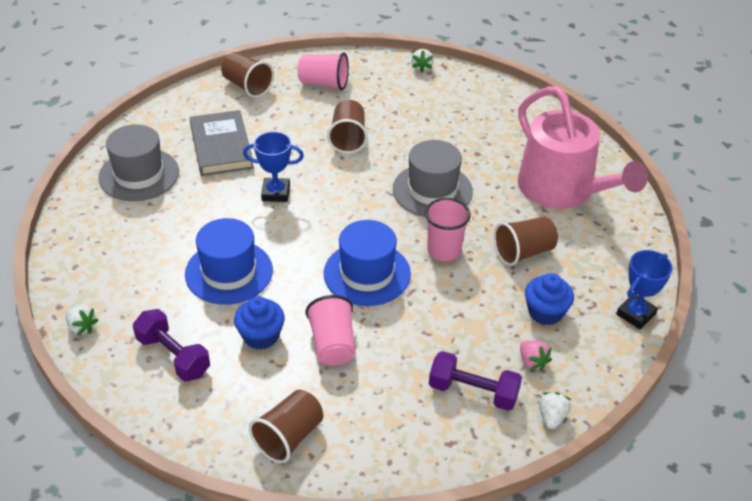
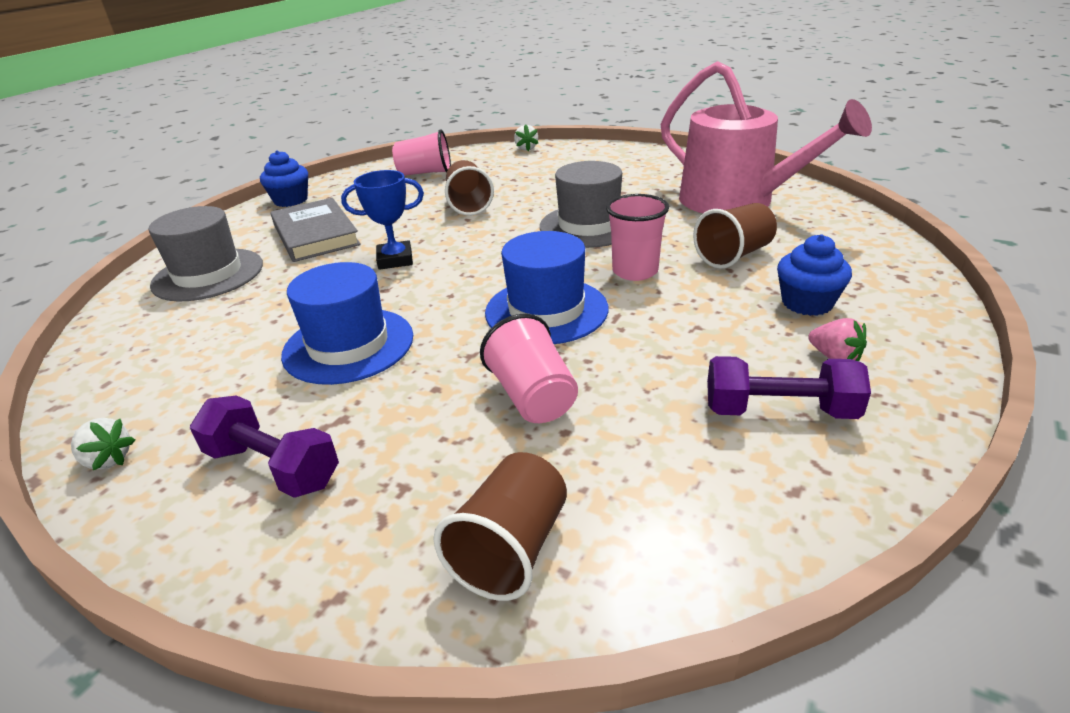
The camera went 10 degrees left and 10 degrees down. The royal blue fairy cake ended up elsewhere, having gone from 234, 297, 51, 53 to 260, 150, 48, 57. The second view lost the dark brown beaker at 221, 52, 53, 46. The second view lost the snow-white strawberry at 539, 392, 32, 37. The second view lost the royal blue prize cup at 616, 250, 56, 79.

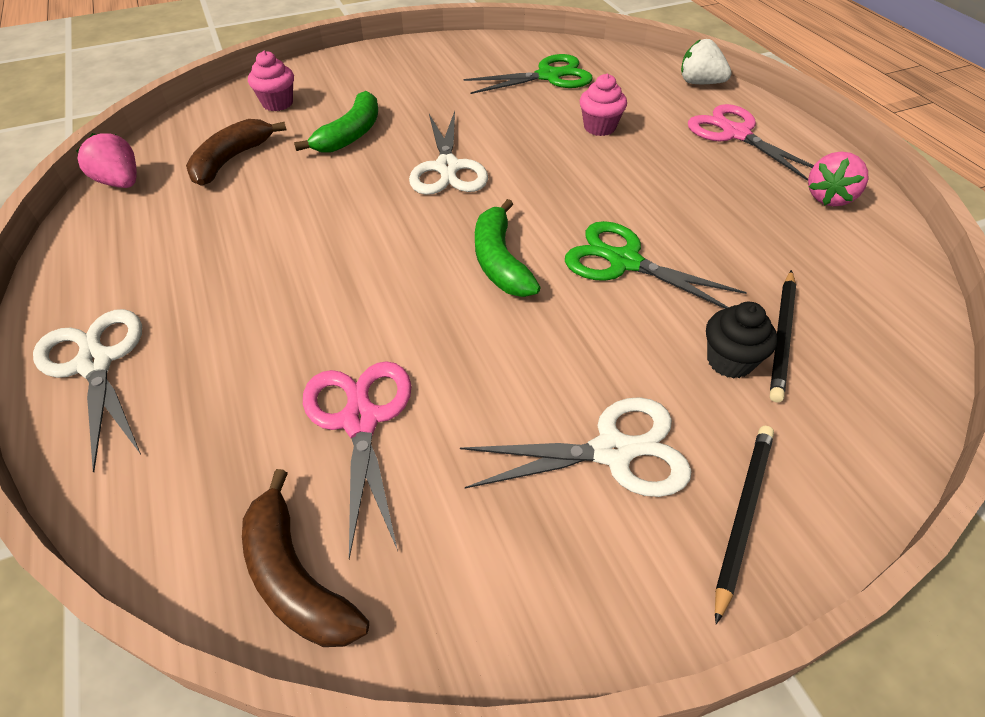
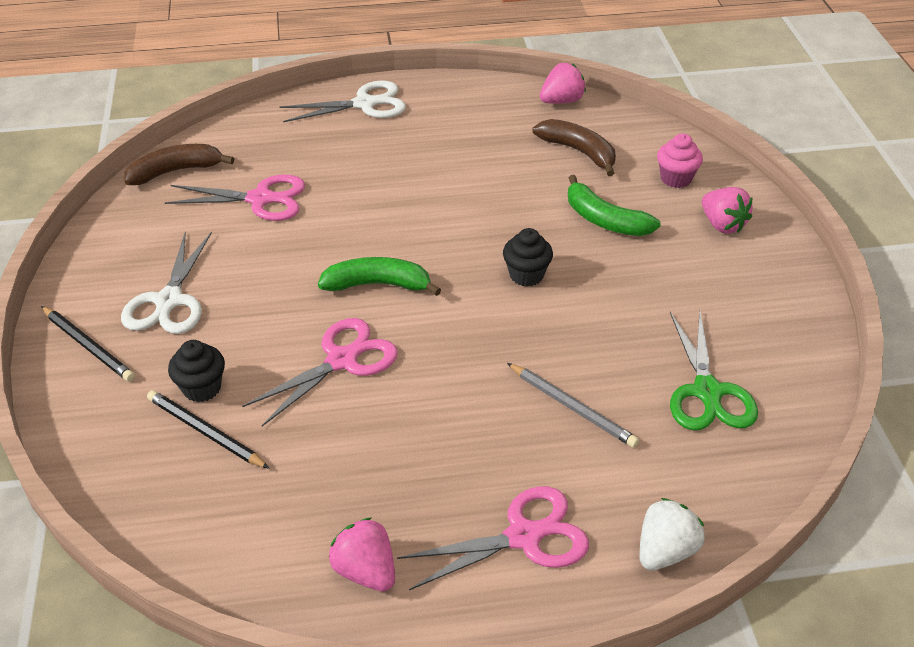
The camera went 105 degrees right and 5 degrees down. What was the green pair of scissors at 565, 221, 182, 88 turned into the rose-pink pair of scissors at 242, 318, 156, 108. Where the snow-white pair of scissors stood at 409, 111, 79, 84, the black fairy cake came to stand at 503, 228, 50, 58. Where the rose-pink fairy cake stood at 580, 74, 47, 62, the gray pencil came to stand at 507, 363, 132, 85. The second view gained the rose-pink strawberry at 702, 187, 51, 47.

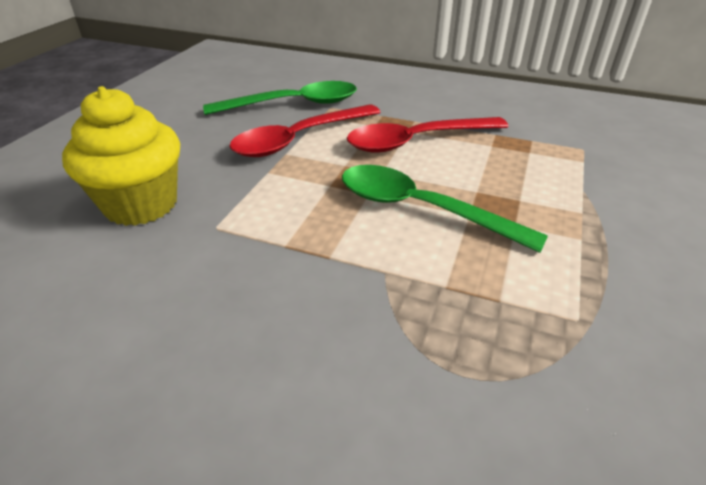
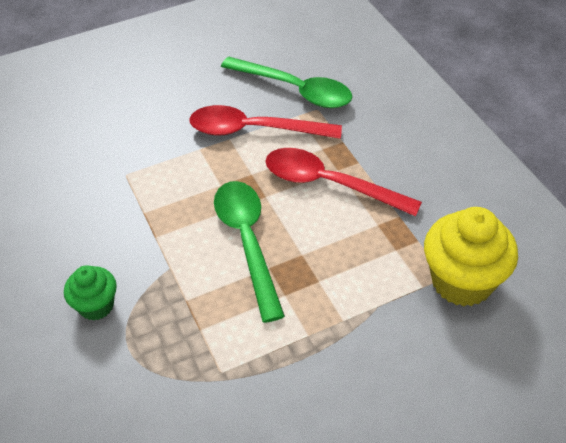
The camera went 45 degrees right and 10 degrees up. The second view gained the green fairy cake at 64, 265, 53, 56. The golden fairy cake ended up elsewhere, having gone from 62, 86, 118, 140 to 424, 207, 94, 99.

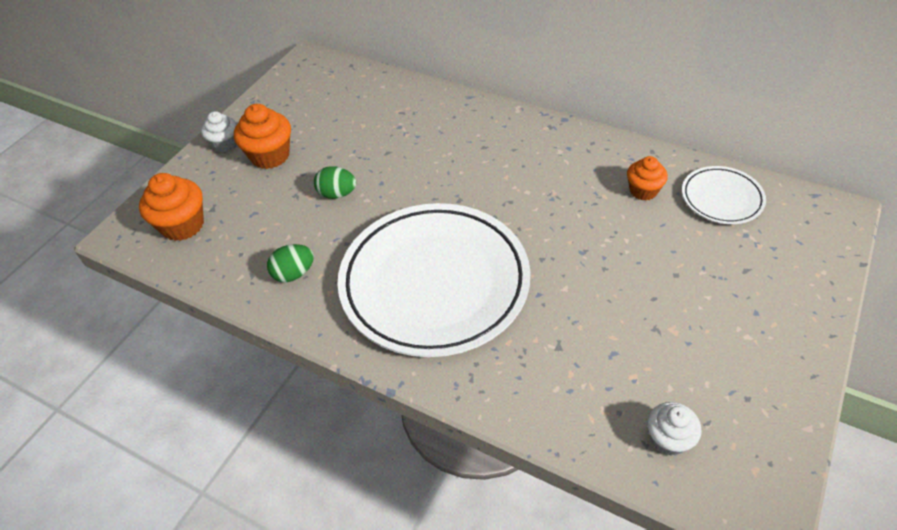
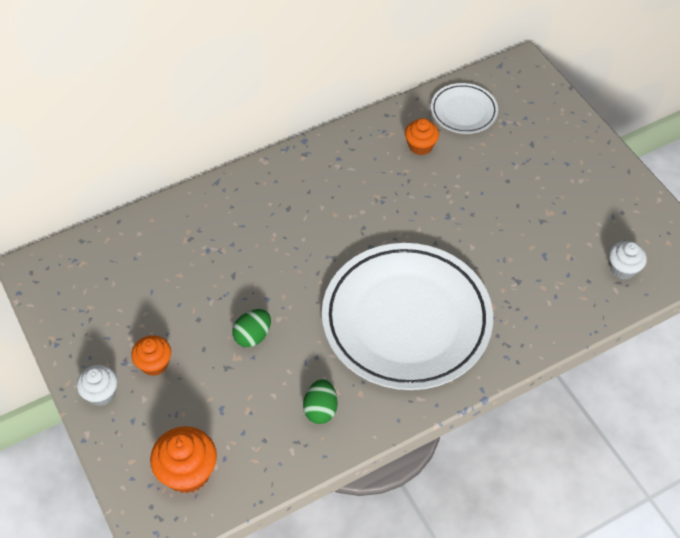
The camera went 60 degrees left and 5 degrees up. The size of the bright orange fairy cake at 234, 104, 57, 65 changed by a factor of 0.65.

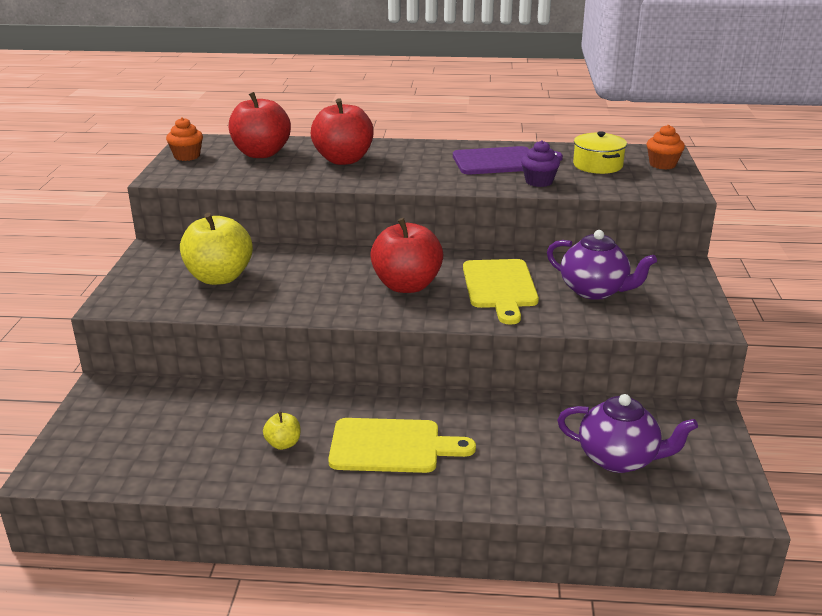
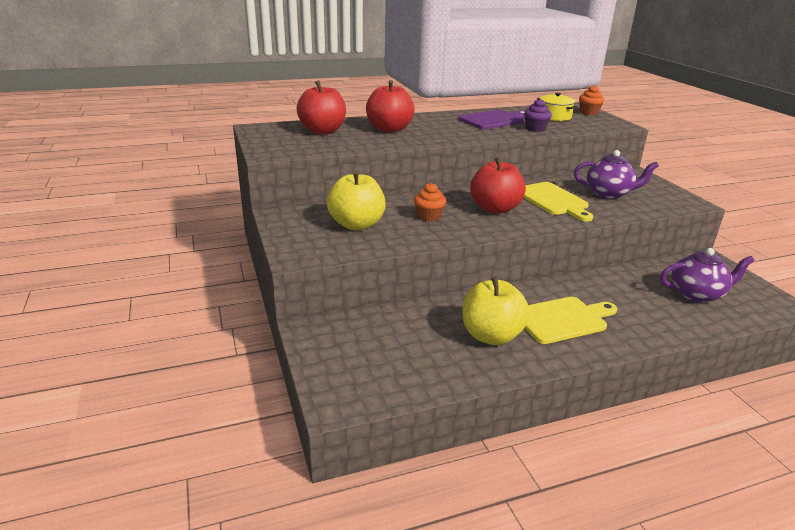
The camera went 25 degrees left and 0 degrees up. The bright orange fairy cake ended up elsewhere, having gone from 166, 117, 37, 44 to 414, 183, 32, 39. The size of the golden apple at 263, 412, 37, 38 changed by a factor of 2.22.

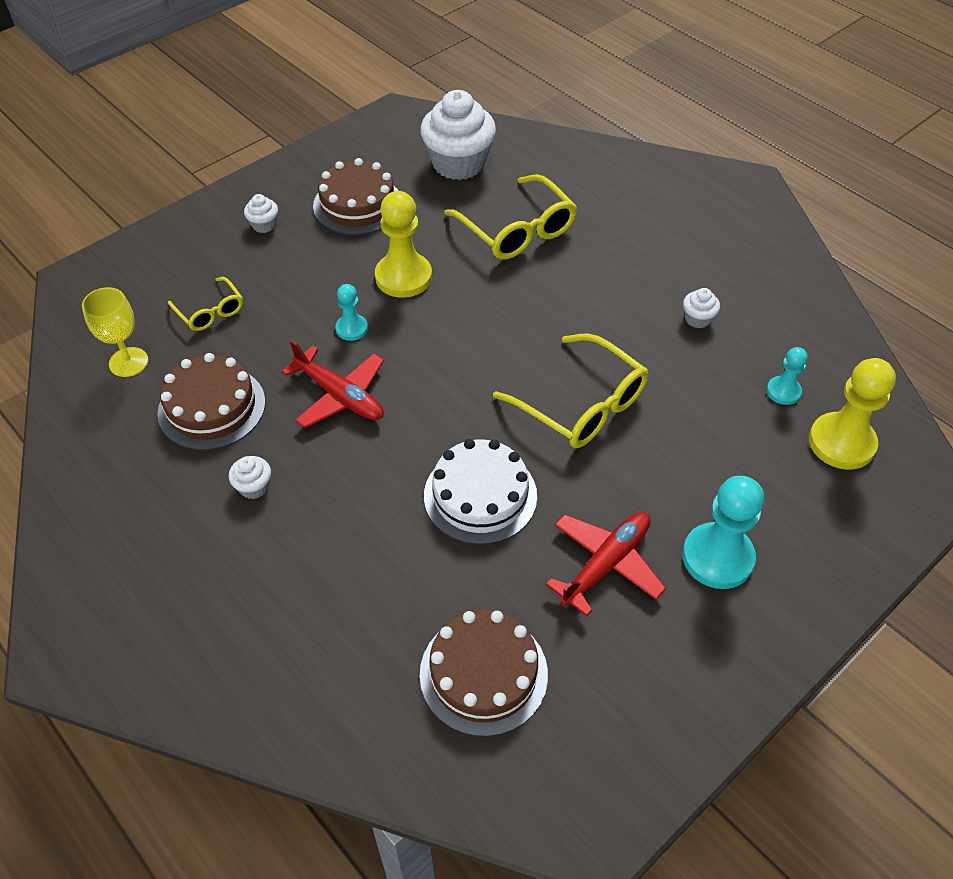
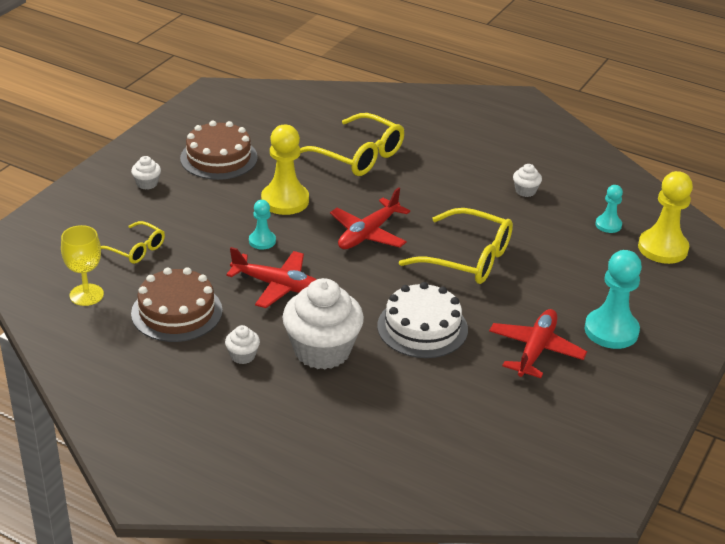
The camera went 20 degrees left and 15 degrees down. The snow-white fairy cake ended up elsewhere, having gone from 420, 90, 76, 90 to 282, 278, 82, 92. The second view gained the crimson toy plane at 330, 187, 80, 62. The second view lost the dark brown cake at 420, 610, 128, 127.

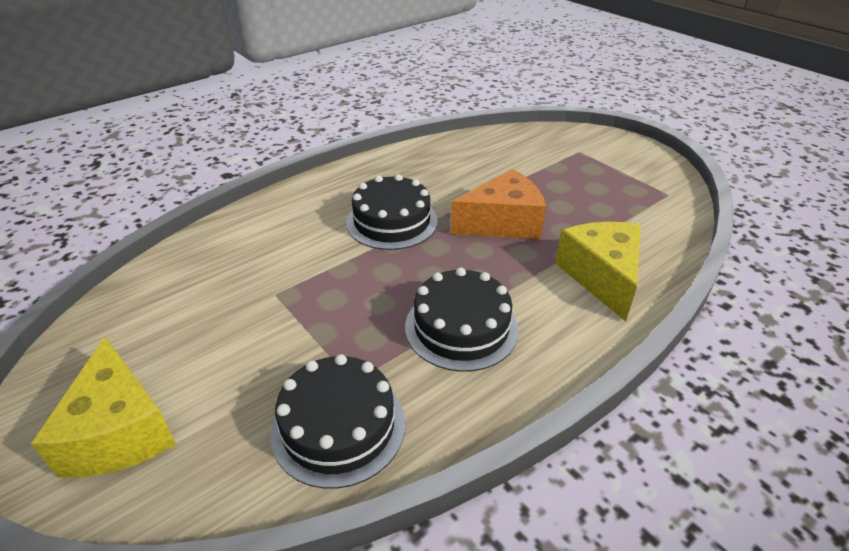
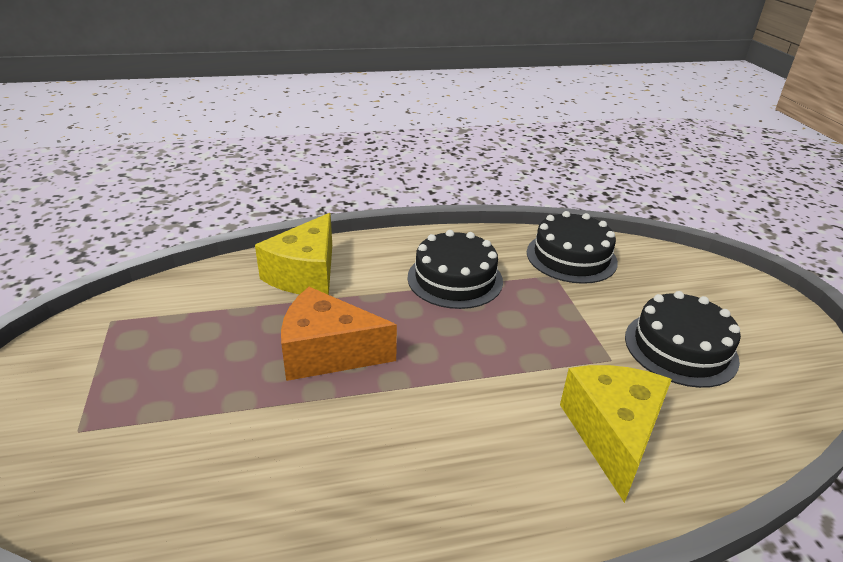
The camera went 155 degrees left and 5 degrees down. The golden cheese ended up elsewhere, having gone from 31, 337, 145, 140 to 560, 365, 112, 138. The black cake ended up elsewhere, having gone from 346, 174, 92, 76 to 625, 291, 116, 97.

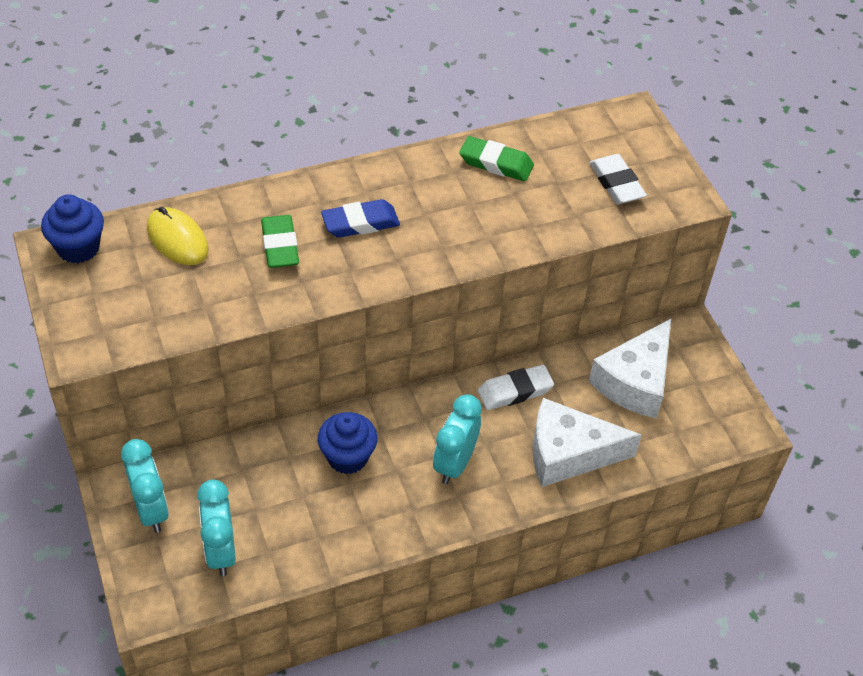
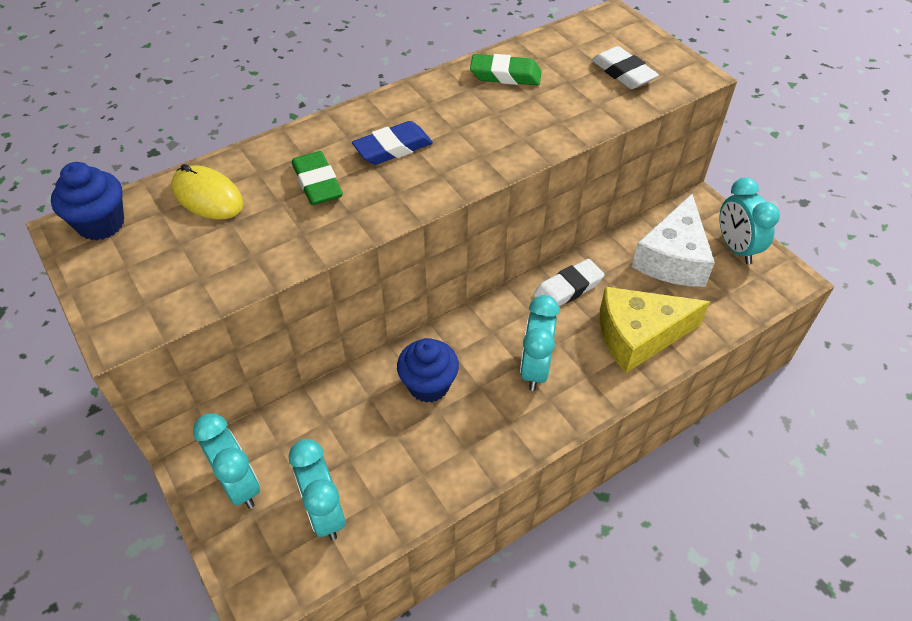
The camera went 10 degrees left and 0 degrees up. What was the snow-white cheese at 533, 398, 109, 89 turned into the golden cheese at 600, 287, 110, 86. The second view gained the teal bedside clock at 719, 177, 61, 87.

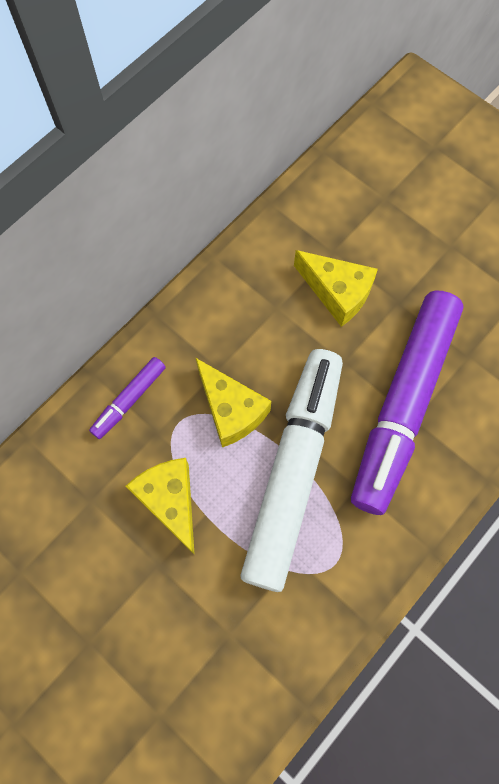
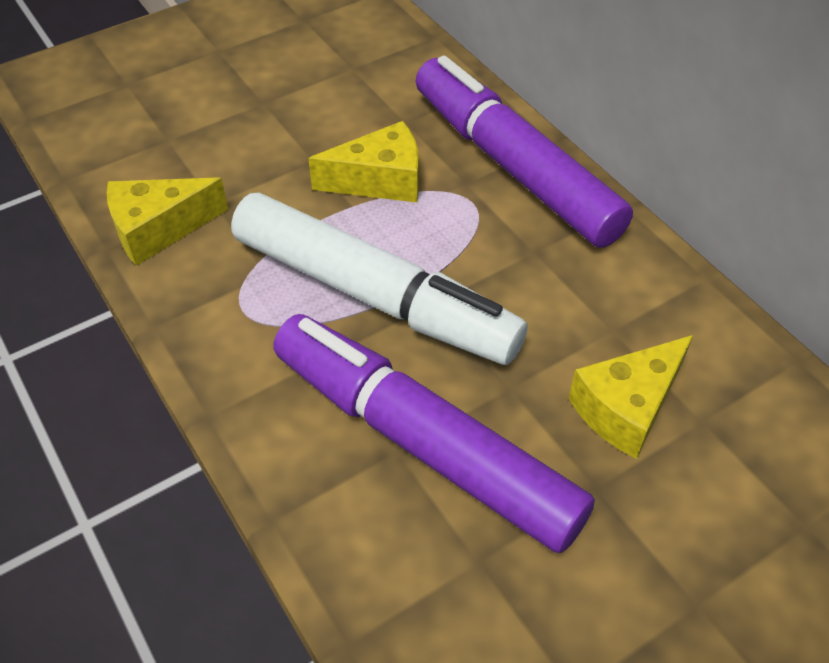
The camera went 105 degrees right and 20 degrees down. The golden cheese ended up elsewhere, having gone from 196, 358, 75, 89 to 107, 177, 121, 89. The size of the purple marker pen at 89, 357, 77, 82 changed by a factor of 2.36.

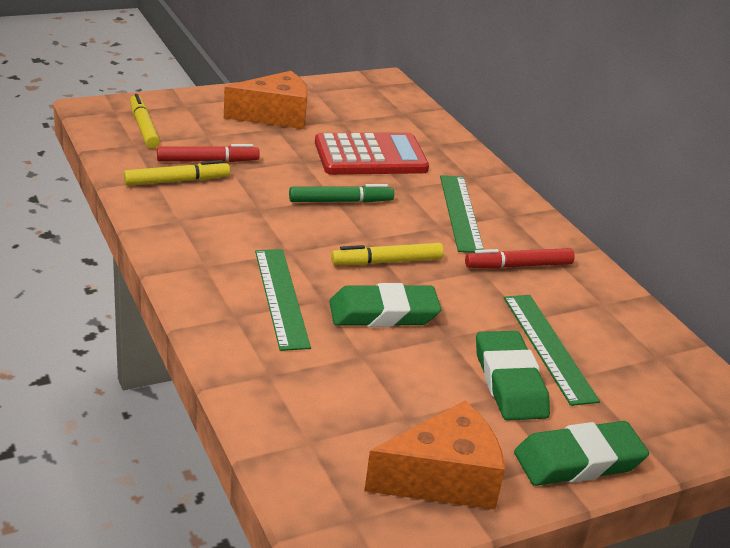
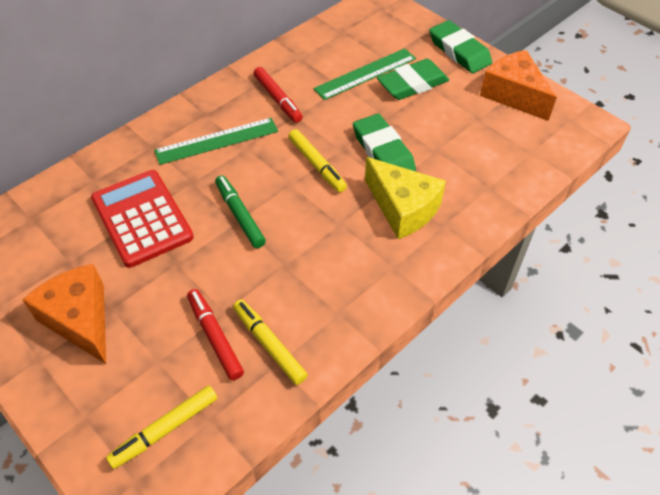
The camera went 105 degrees left and 20 degrees up. Where the green measuring stick stood at 255, 249, 56, 102, the golden cheese came to stand at 365, 157, 81, 82.

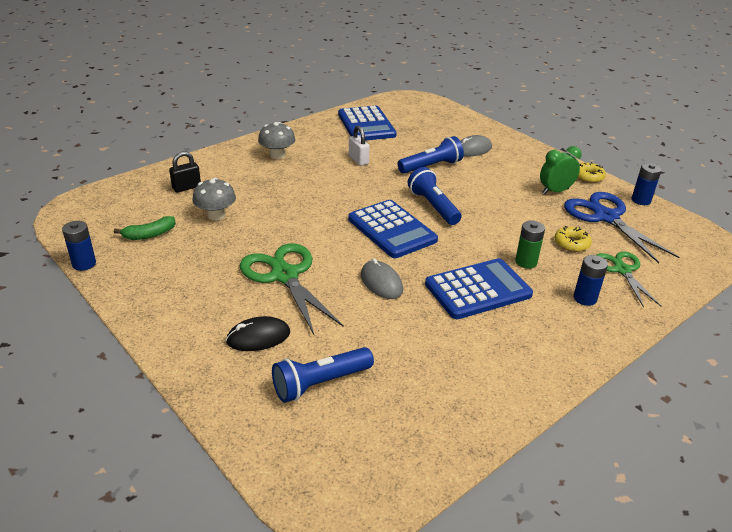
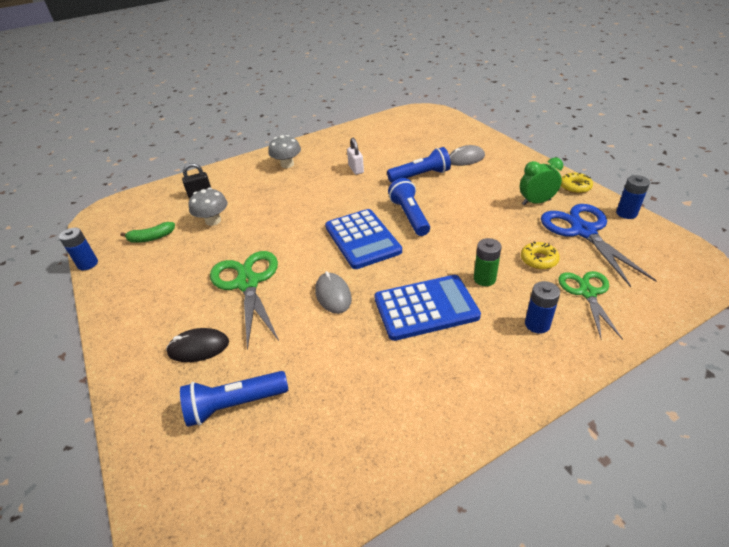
The camera went 15 degrees right and 5 degrees up. The second view lost the royal blue adding machine at 338, 106, 59, 35.

